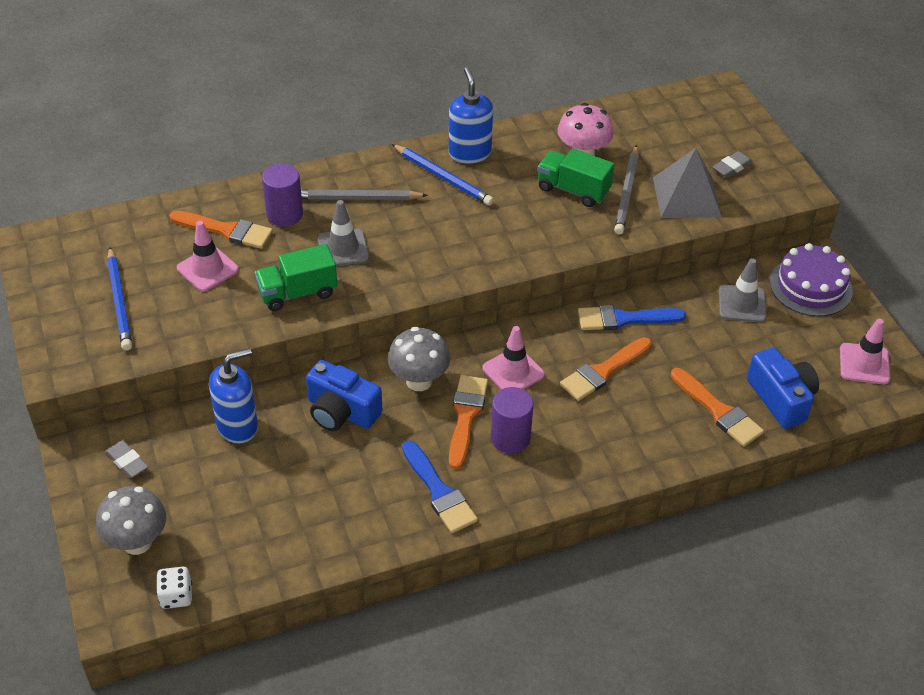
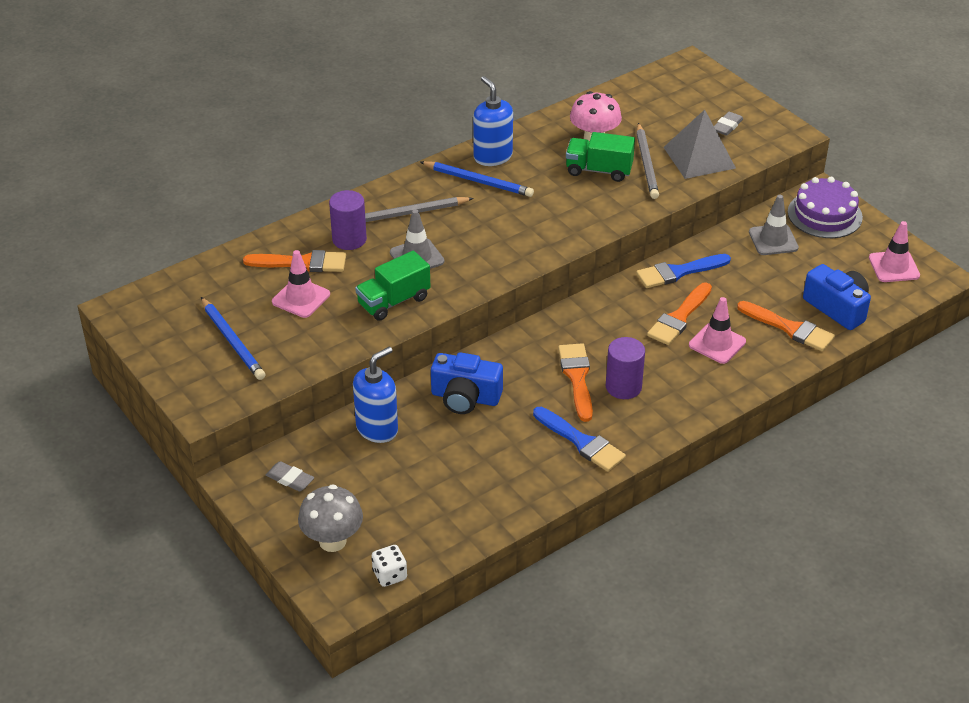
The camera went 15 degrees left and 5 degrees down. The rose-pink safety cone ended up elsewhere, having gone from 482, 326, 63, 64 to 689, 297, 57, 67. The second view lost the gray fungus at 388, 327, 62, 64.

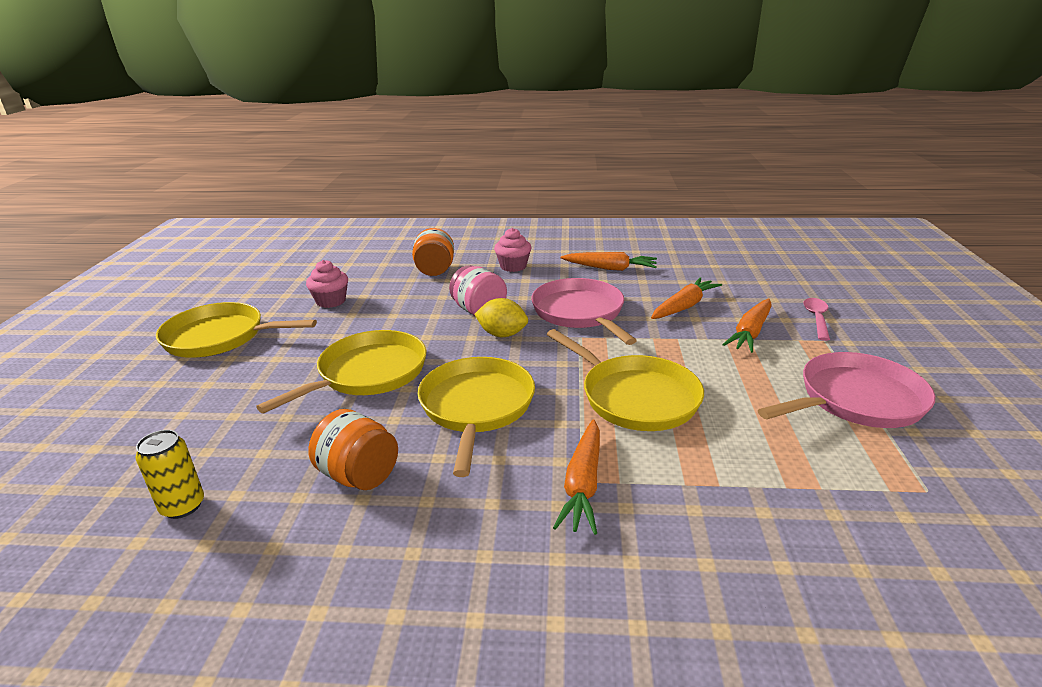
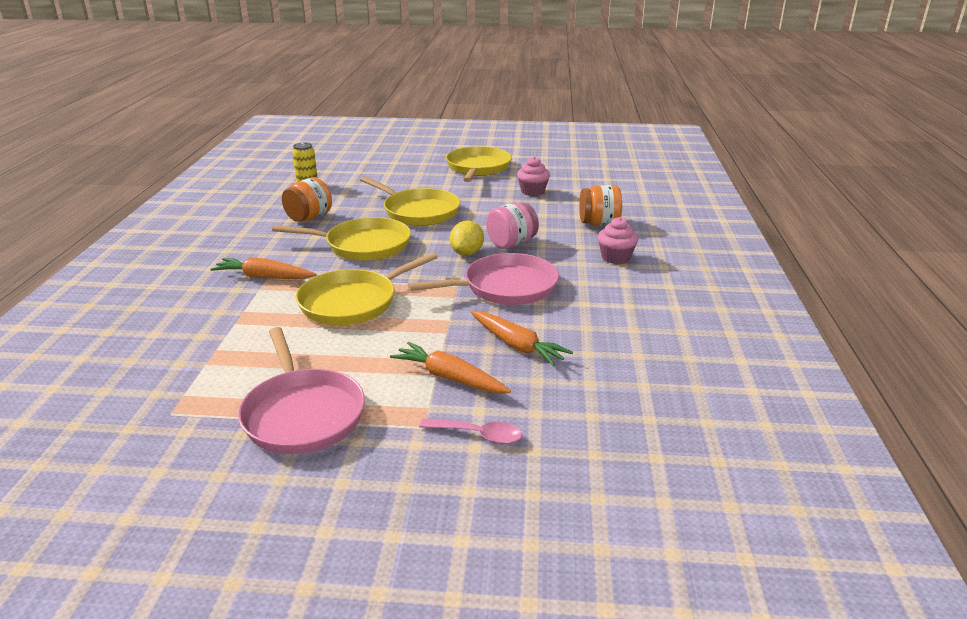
The camera went 90 degrees right and 0 degrees up. The second view lost the bright orange root vegetable at 560, 252, 97, 19.

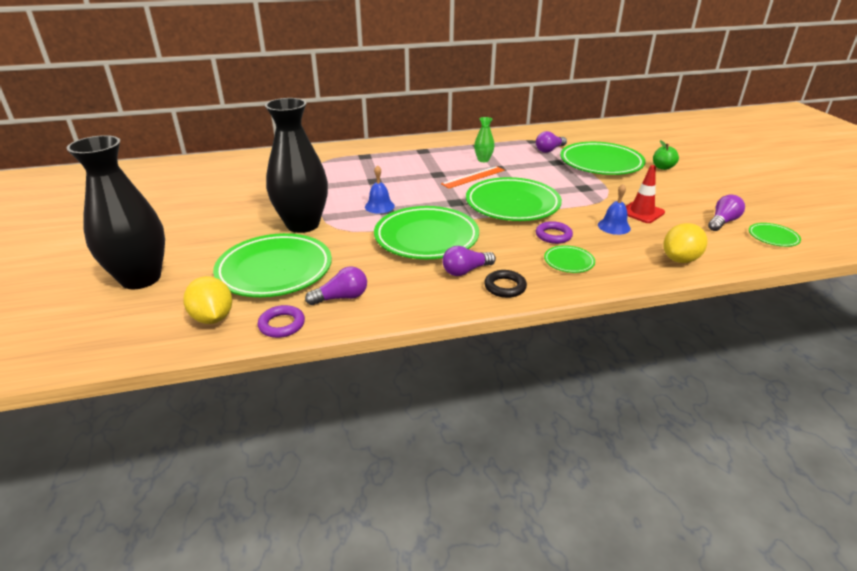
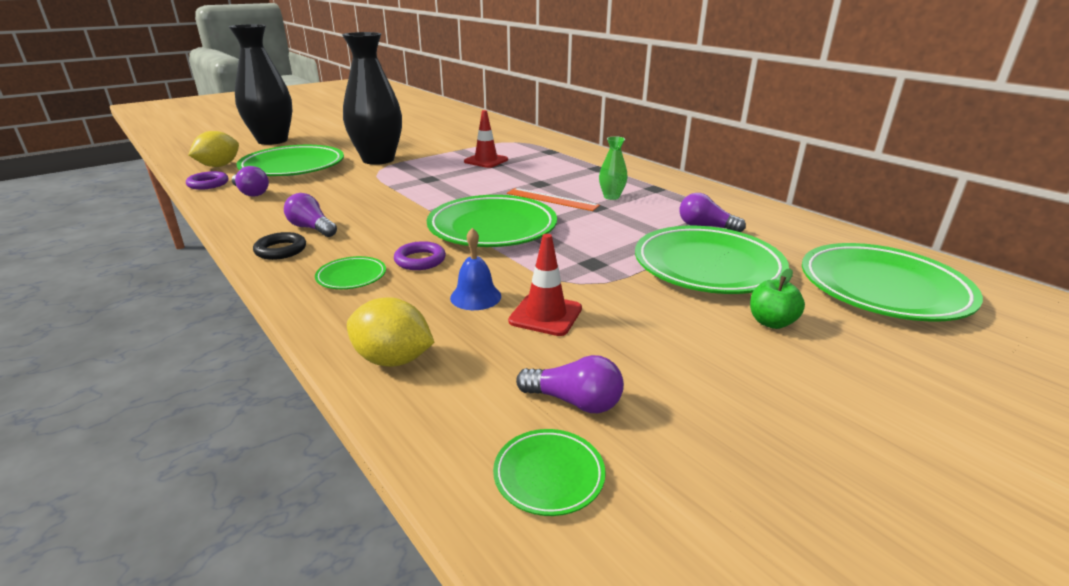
The camera went 65 degrees right and 5 degrees down. The second view gained the crimson safety cone at 464, 110, 44, 58. The green dinner plate ended up elsewhere, having gone from 374, 206, 105, 53 to 802, 243, 181, 79. The second view lost the royal blue hand bell at 365, 165, 30, 49.

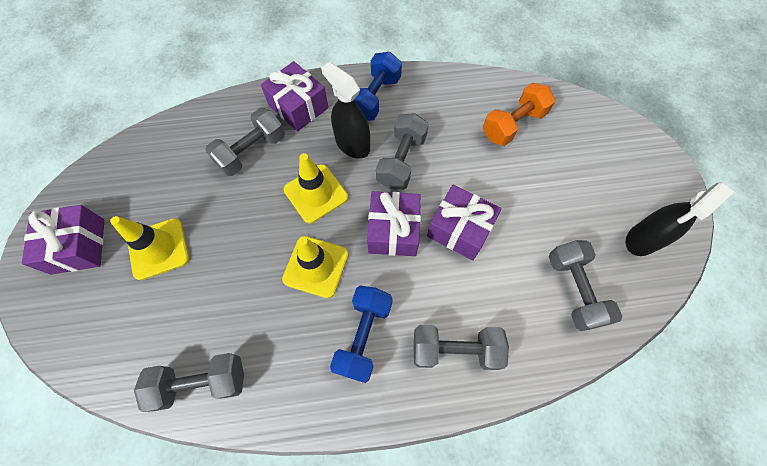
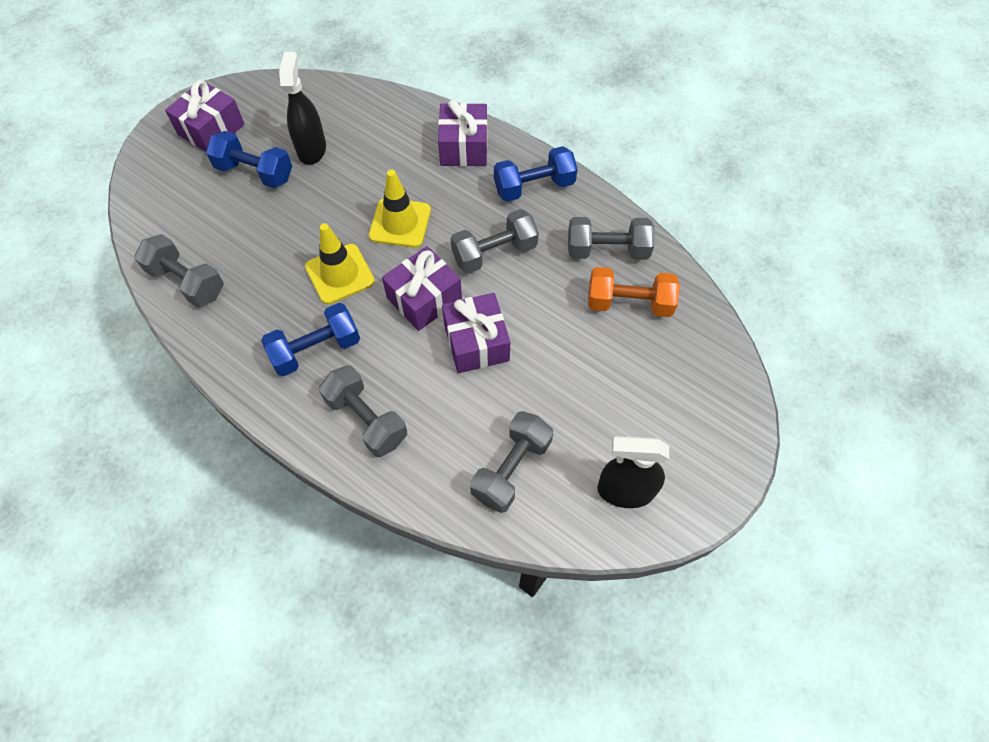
The camera went 45 degrees right and 5 degrees down. Where the golden safety cone stood at 110, 216, 79, 64, the royal blue hand weight came to stand at 206, 131, 86, 57. The black sprayer ended up elsewhere, having gone from 321, 62, 49, 97 to 279, 52, 47, 113. The gray hand weight ended up elsewhere, having gone from 205, 108, 80, 68 to 568, 217, 87, 43.

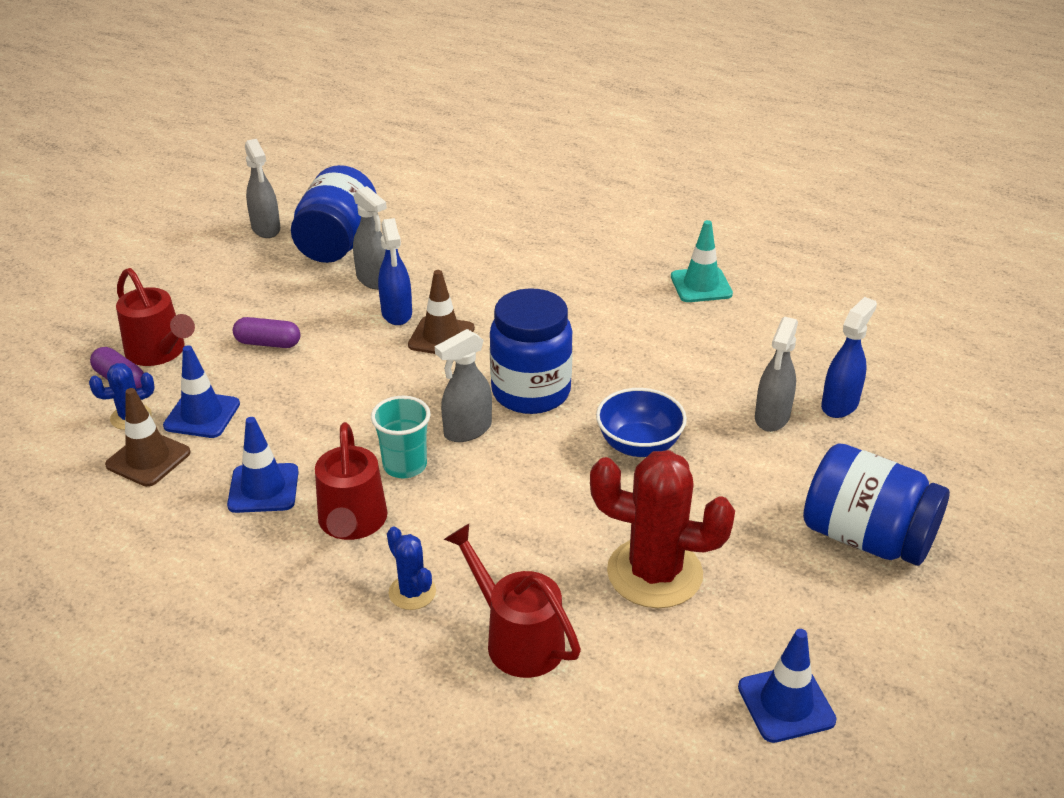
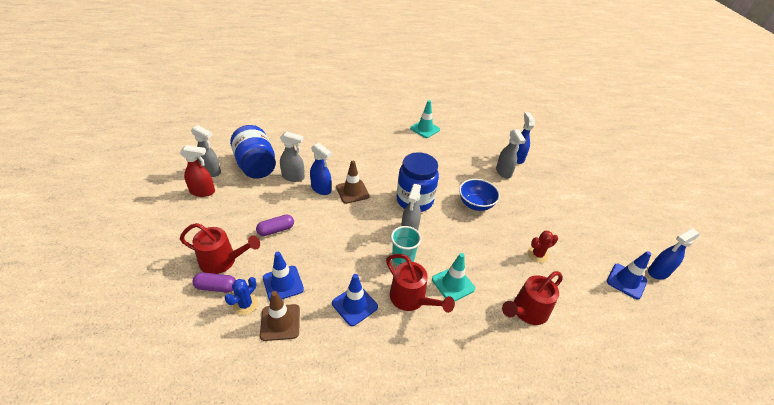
The camera went 40 degrees left and 5 degrees up. The second view gained the crimson sprayer at 180, 145, 35, 52. The second view gained the teal safety cone at 432, 253, 43, 49. The crimson watering can at 444, 524, 137, 154 ended up facing another way, 45 degrees counterclockwise from before. The size of the crimson cactus at 590, 450, 145, 158 changed by a factor of 0.49. The second view gained the royal blue sprayer at 648, 228, 51, 51. The second view lost the royal blue cactus at 387, 527, 49, 83. The second view lost the royal blue jar at 803, 443, 147, 123.

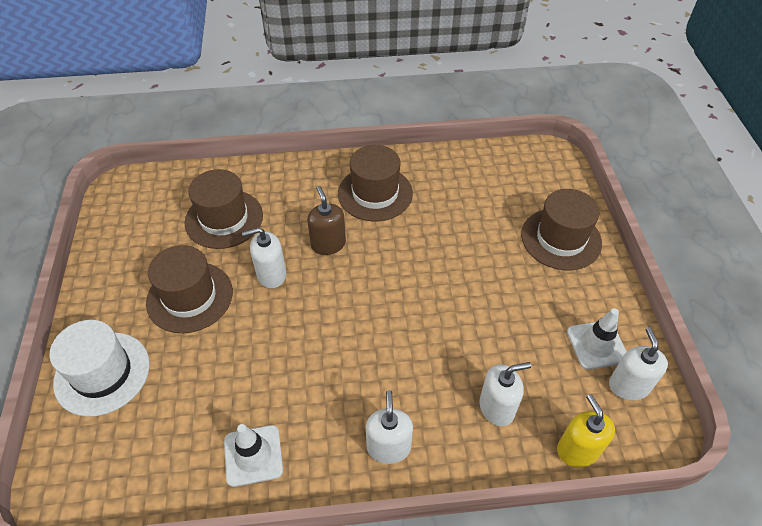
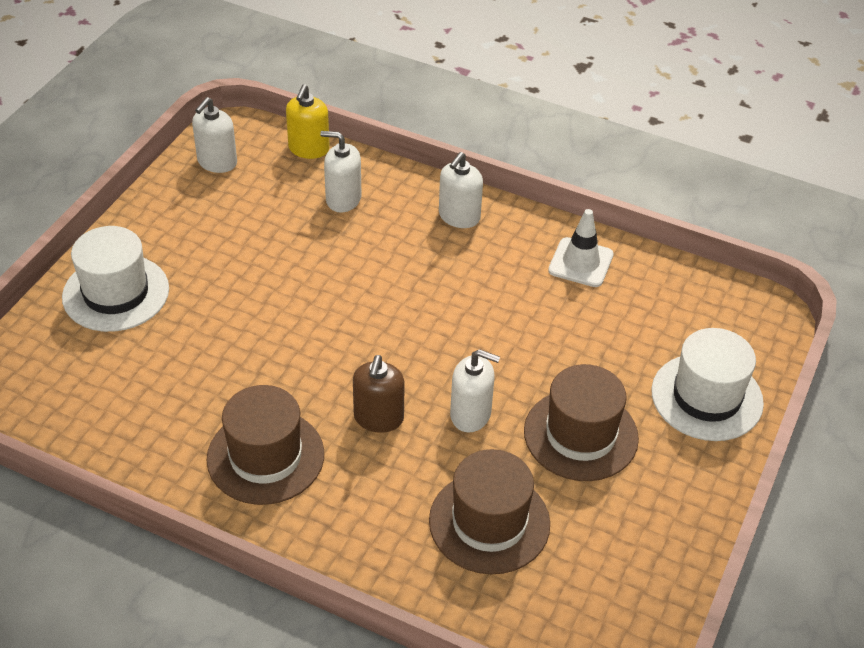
The camera went 150 degrees left and 5 degrees down. What was the dark brown tall hat at 521, 189, 81, 81 turned into the snow-white tall hat at 62, 226, 107, 106. The second view lost the snow-white safety cone at 567, 308, 60, 62.

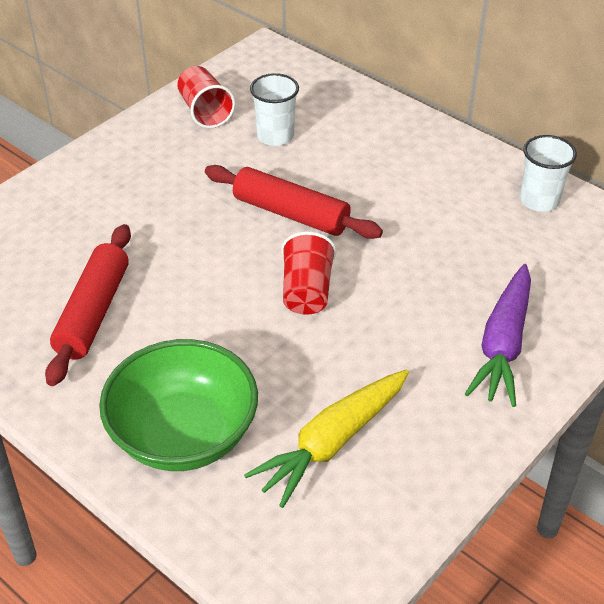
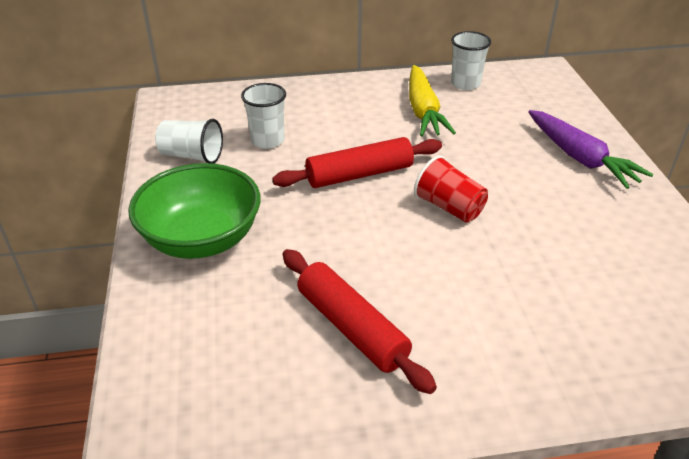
The camera went 50 degrees left and 5 degrees down. The green deep dish ended up elsewhere, having gone from 99, 339, 159, 132 to 128, 163, 133, 96. What was the crimson beaker at 177, 66, 58, 62 turned into the snow-white beaker at 155, 119, 68, 45. The golden root vegetable ended up elsewhere, having gone from 244, 370, 165, 138 to 409, 65, 47, 71.

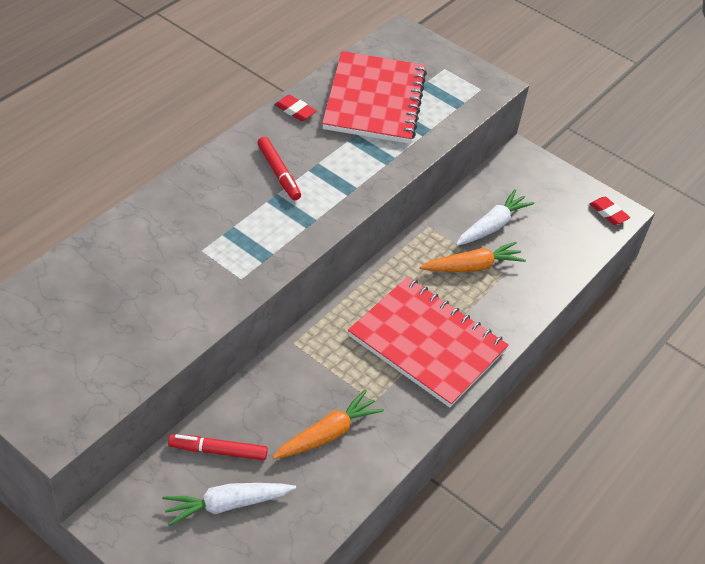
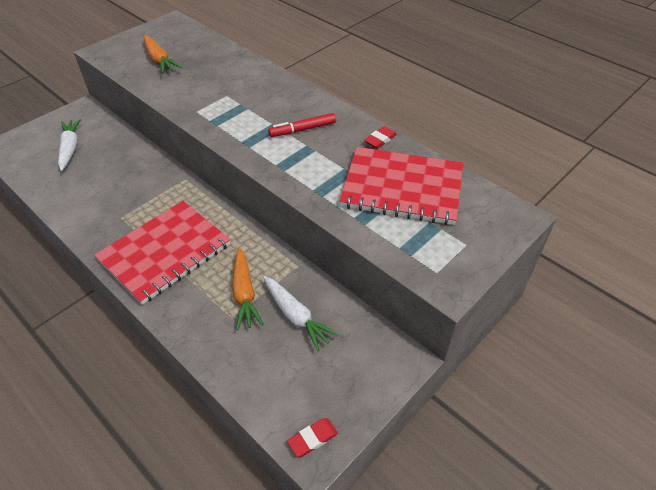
The camera went 100 degrees right and 0 degrees up. The bright orange root vegetable ended up elsewhere, having gone from 273, 389, 111, 70 to 144, 35, 38, 39. The second view lost the crimson marker pen at 168, 434, 100, 26.

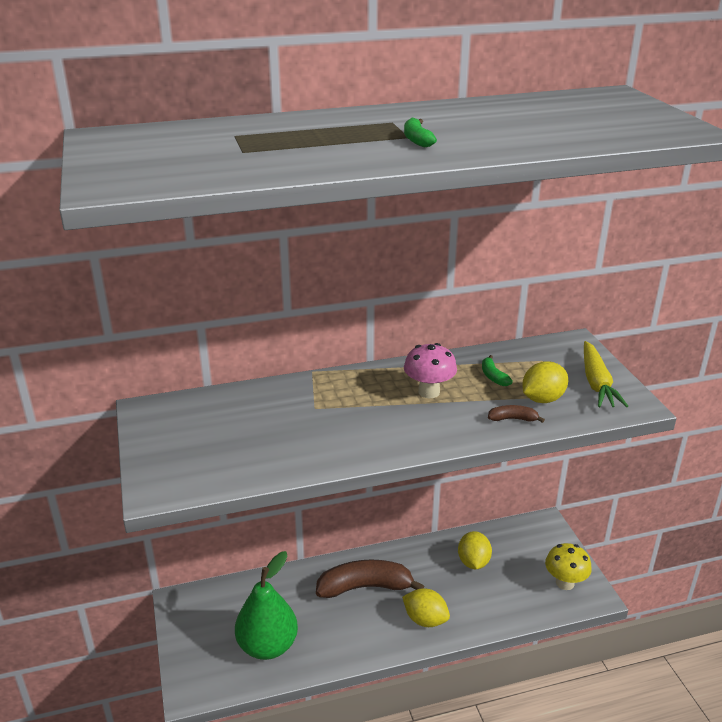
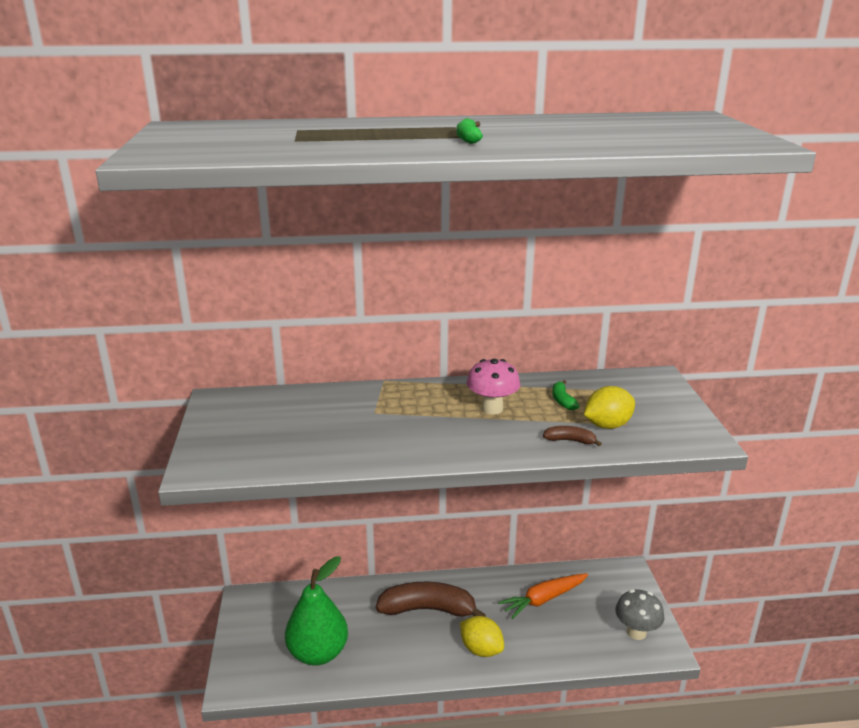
The camera went 10 degrees right and 5 degrees down. Where the golden toy lemon stood at 458, 531, 34, 38, the bright orange root vegetable came to stand at 498, 573, 90, 46. What was the golden fungus at 545, 543, 47, 47 turned into the gray fungus at 615, 589, 49, 51. The second view lost the golden root vegetable at 584, 341, 44, 66.

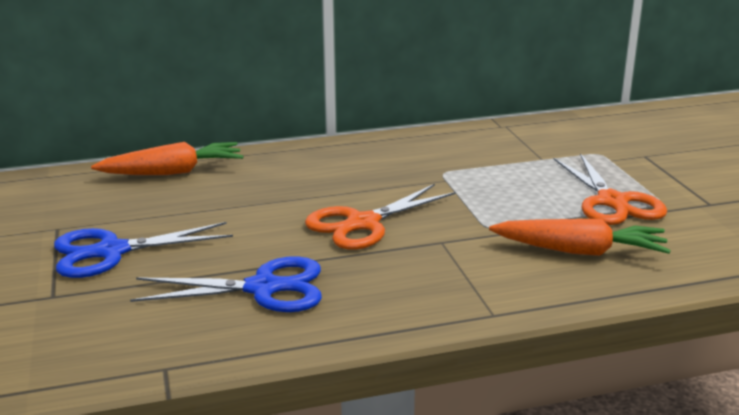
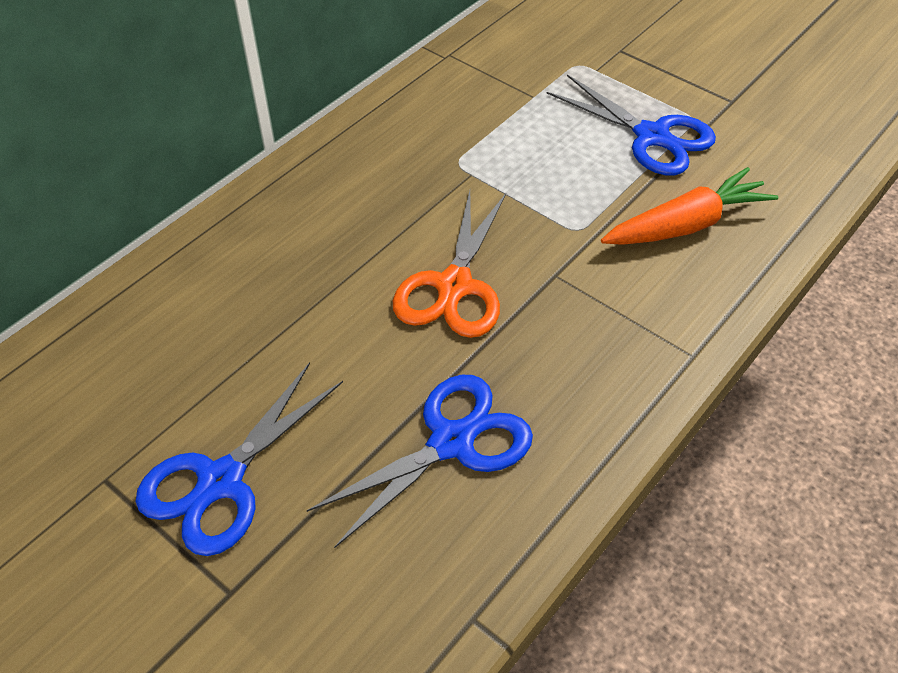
The camera went 35 degrees left and 25 degrees up. What was the bright orange pair of scissors at 554, 153, 113, 72 turned into the royal blue pair of scissors at 547, 74, 169, 102. The second view lost the bright orange root vegetable at 91, 142, 152, 33.

